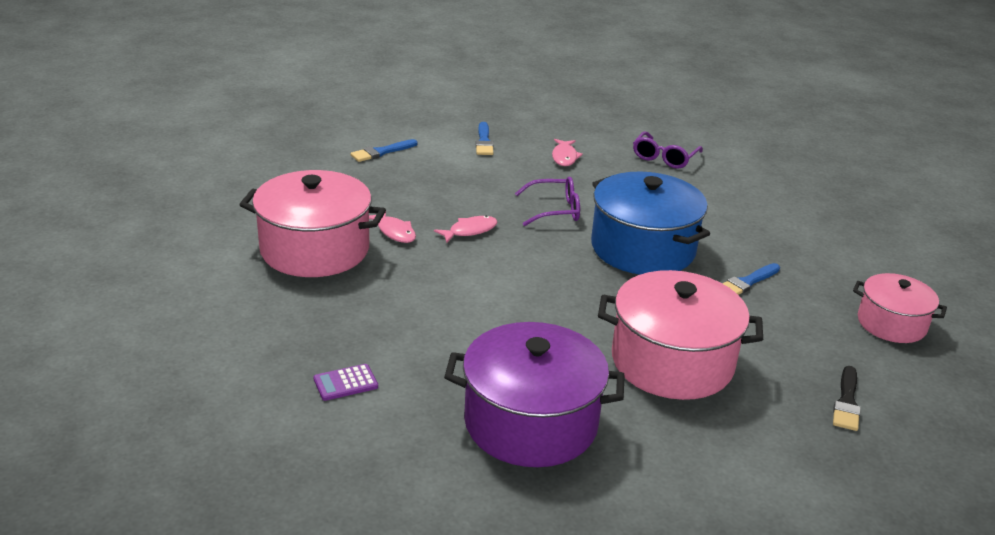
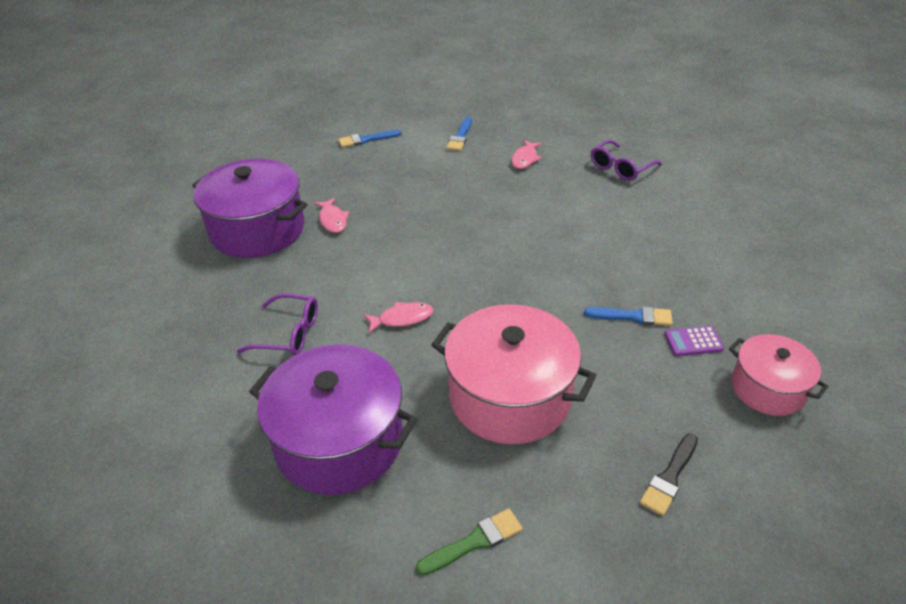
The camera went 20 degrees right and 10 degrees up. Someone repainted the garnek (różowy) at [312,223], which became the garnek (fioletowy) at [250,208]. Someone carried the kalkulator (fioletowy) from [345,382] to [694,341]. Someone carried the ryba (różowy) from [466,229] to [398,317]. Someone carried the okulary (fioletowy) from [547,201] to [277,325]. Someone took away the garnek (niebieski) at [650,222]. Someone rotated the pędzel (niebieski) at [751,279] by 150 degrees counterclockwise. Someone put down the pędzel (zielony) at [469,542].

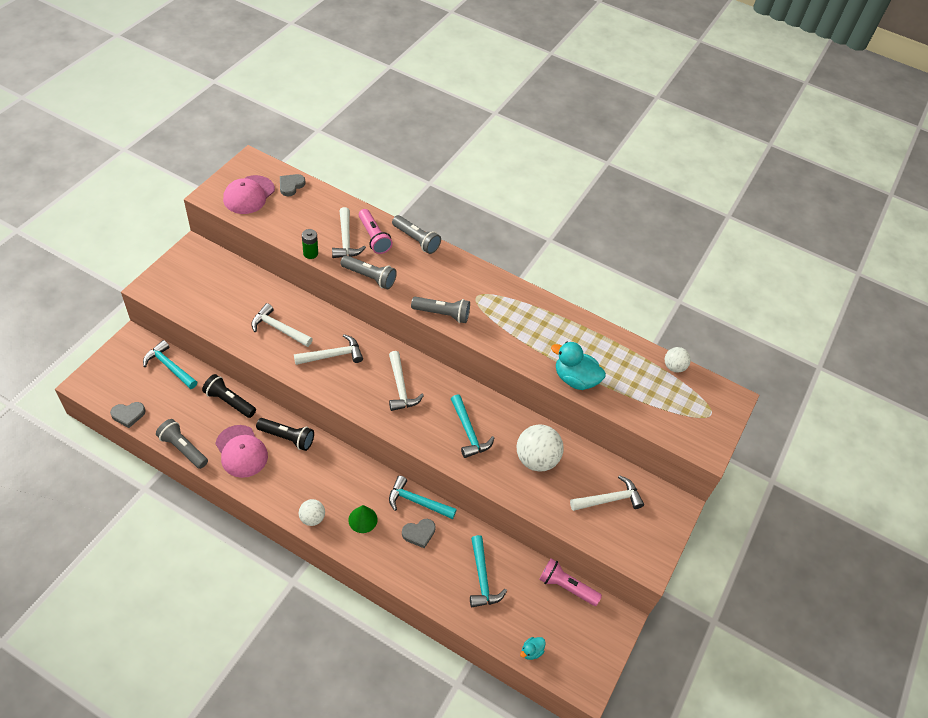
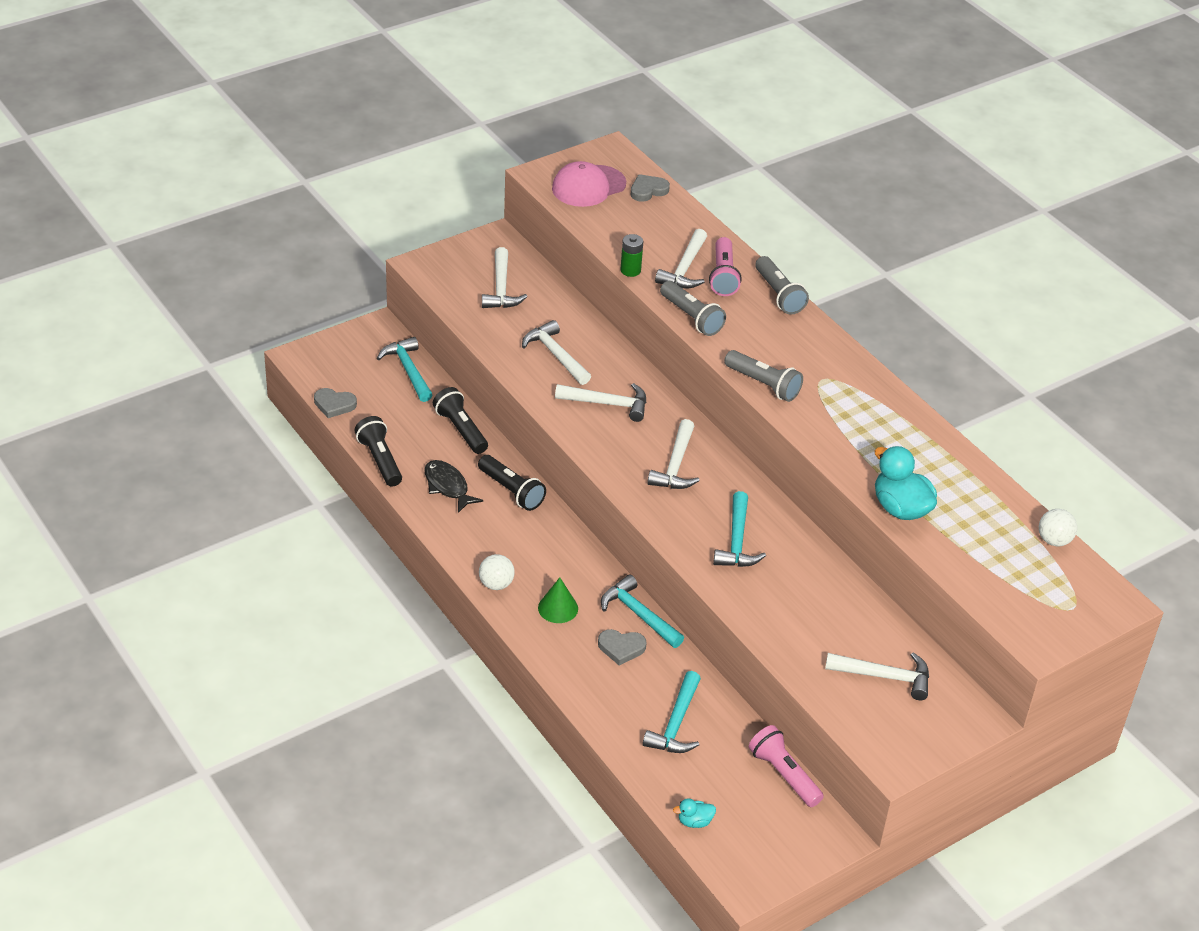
The camera went 30 degrees right and 10 degrees down. Someone repainted the latarka (szary) at [182,444], which became the latarka (czarny) at [378,451]. Someone swapped the czapka (różowy) at [241,451] for the ryba (czarny) at [453,486]. Someone took away the piłka (biały) at [540,448]. Someone put down the młotek (biały) at [504,277].

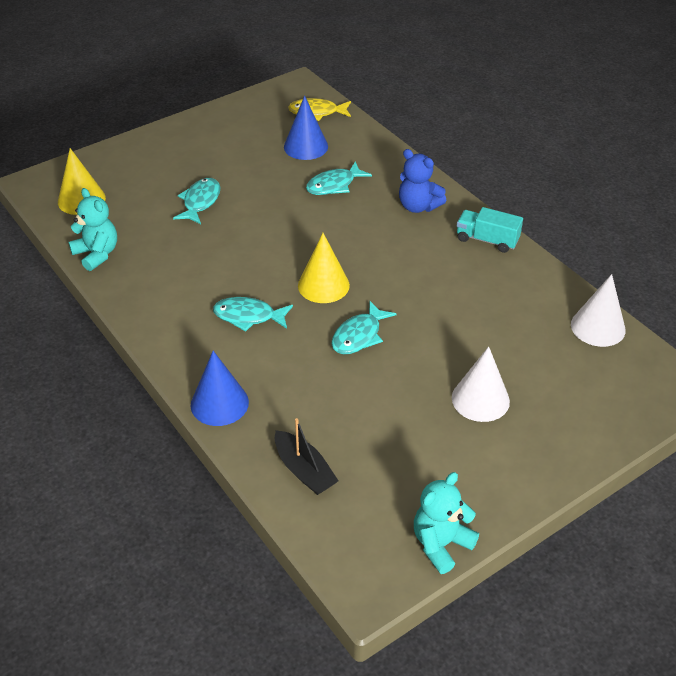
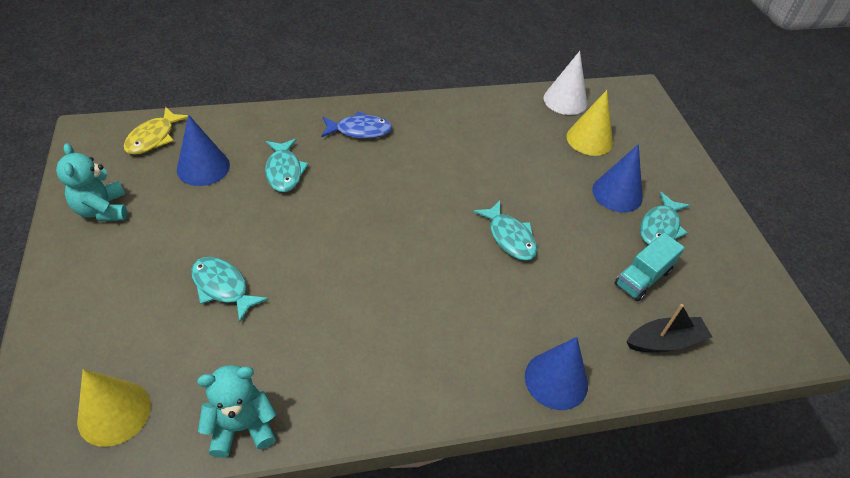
The camera went 70 degrees left and 5 degrees up. Someone carried the ryba (turkusowy) from [253,314] to [665,218]. Someone carried the stożek (żółty) from [324,268] to [590,123]. Someone swapped the miś (niebieski) at [422,181] for the ryba (niebieski) at [356,125]. Someone carried the miś (turkusowy) from [446,523] to [91,182]. Someone repainted the stożek (biały) at [481,384], which became the stożek (niebieski) at [617,178]. Someone carried the ciężarówka (turkusowy) from [490,230] to [650,267].

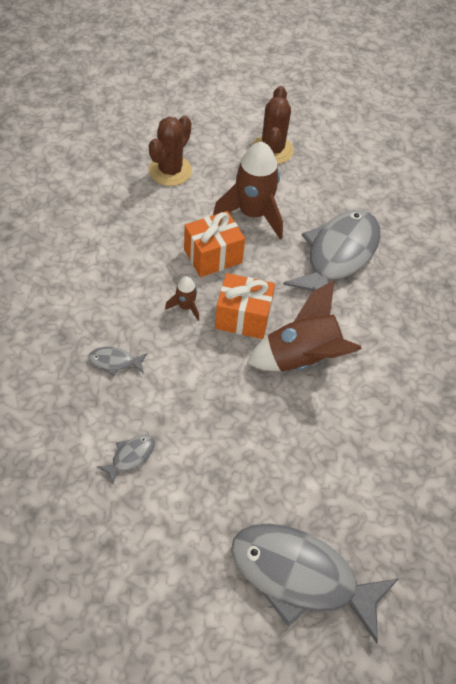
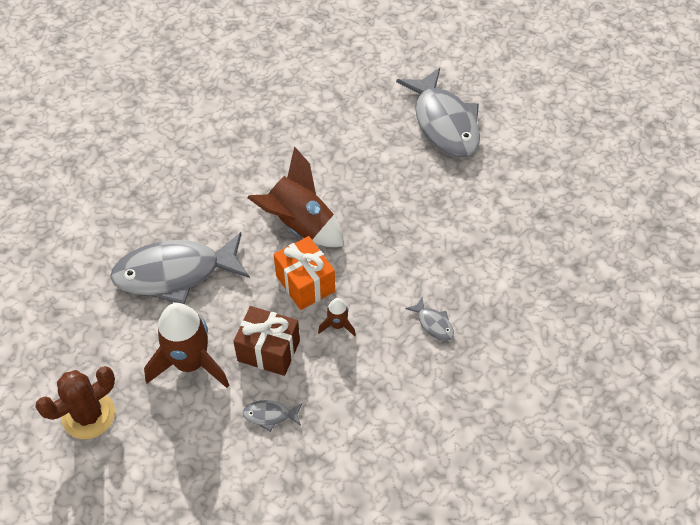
The camera went 130 degrees left and 0 degrees up. Someone carried the ryba (szary) from [126,459] to [272,416]. Someone took away the kaktus (brązowy) at [170,151]. Someone repainted the prezent (pomarańczowy) at [214,244], which became the prezent (brązowy) at [266,341].

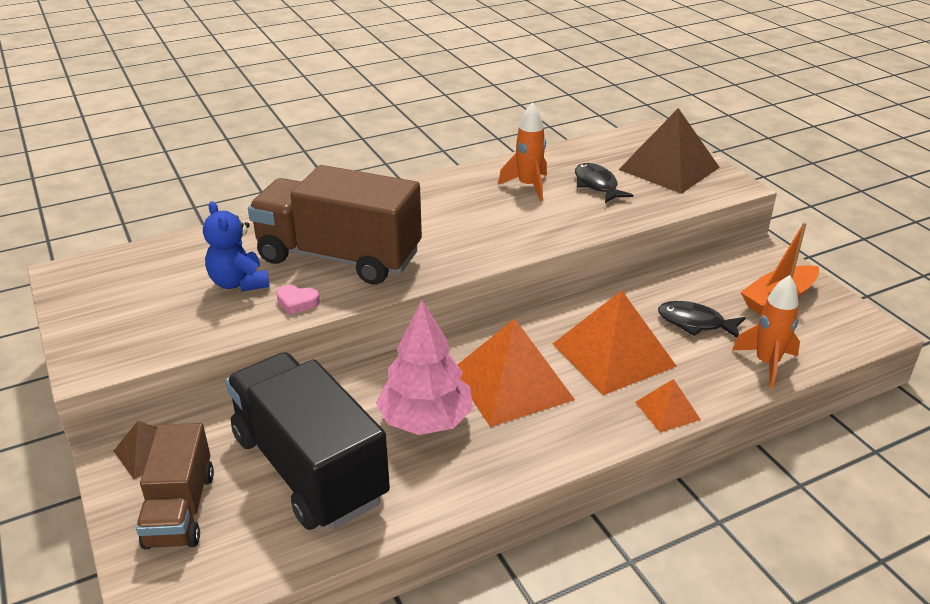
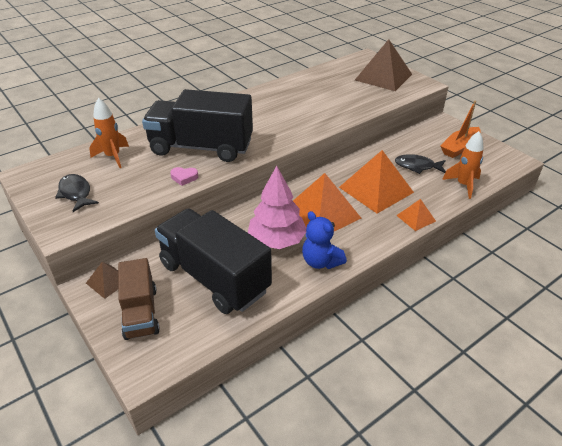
The camera went 10 degrees left and 5 degrees up. Someone carried the miś (niebieski) from [236,246] to [324,240]. Someone repainted the ciężarówka (brązowy) at [335,225], which became the ciężarówka (czarny) at [197,125]. Someone carried the rakieta (pomarańczowy) from [522,151] to [109,133]. Someone carried the ryba (czarny) from [604,183] to [77,193].

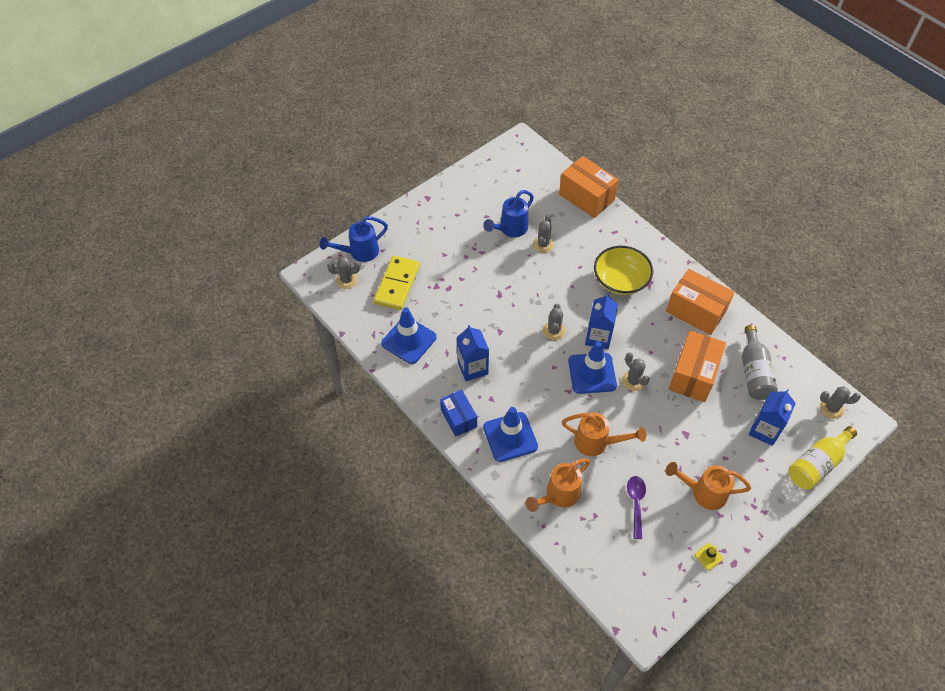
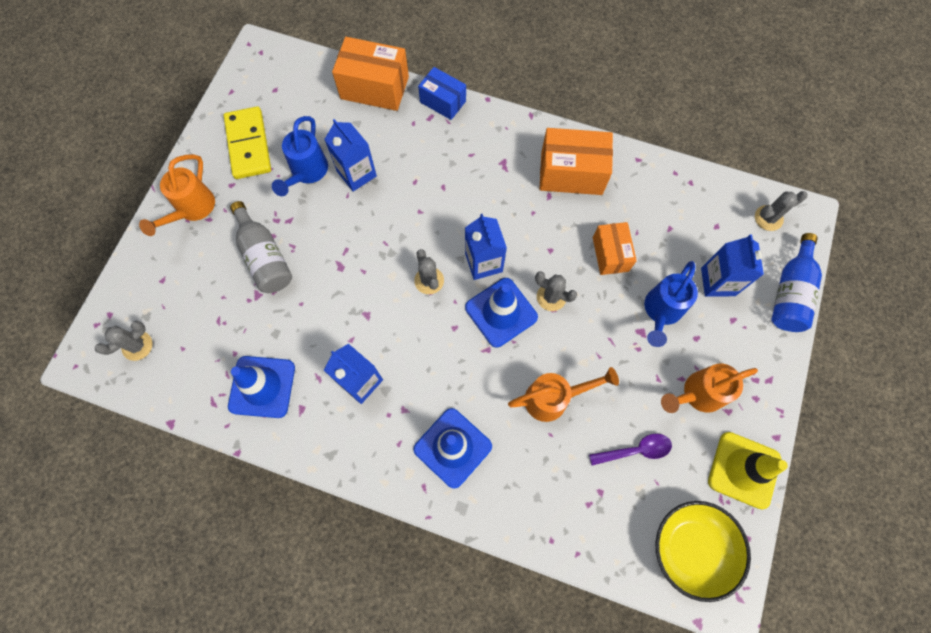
The camera went 30 degrees left and 15 degrees up. Someone carried the konewka (niebieski) from [354,239] to [671,304]. Someone carried the kostka domina (żółty) from [397,283] to [247,142]. Someone carried the pudełko (niebieski) from [458,413] to [442,93]. Someone carried the konewka (pomarańczowy) from [557,485] to [177,195]. Someone swapped the kaktus (szary) at [543,234] for the karton mleka (niebieski) at [350,155]. Someone carried the miska (żółty) from [623,270] to [703,551]. Someone rotated the łyżka (fioletowy) at [636,507] by 105 degrees clockwise. Someone scaled the pudełko (pomarańczowy) at [697,366] by 0.63. Someone scaled the pachołek (żółty) at [709,556] by 2.28. Someone carried the butelka (szary) from [760,362] to [261,247]. Someone repainted the butelka (żółty) at [822,458], which became the butelka (niebieski) at [796,282].

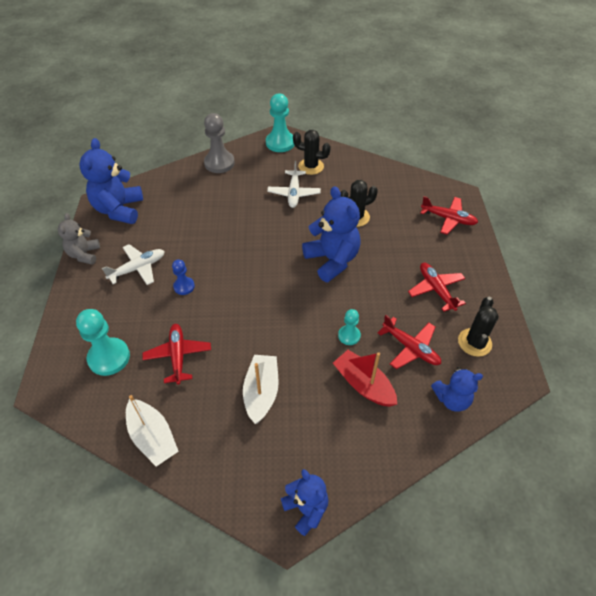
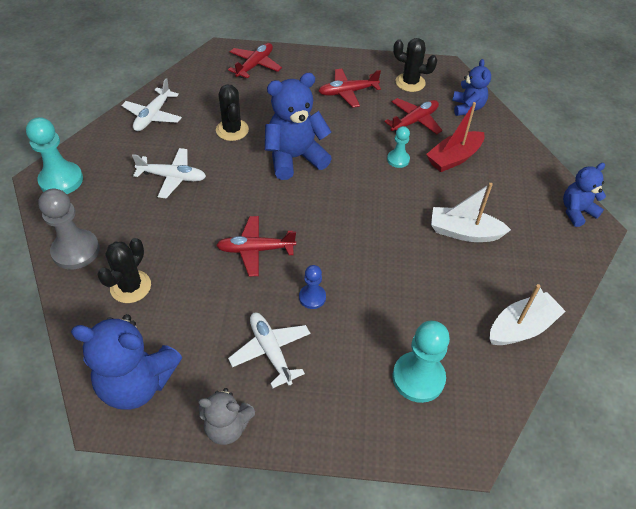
The camera went 85 degrees left and 0 degrees up. Someone carried the samolot (czerwony) from [177,354] to [256,246]. Someone carried the kaktus (czarny) from [312,152] to [124,270]. Someone put down the samolot (biały) at [152,104].

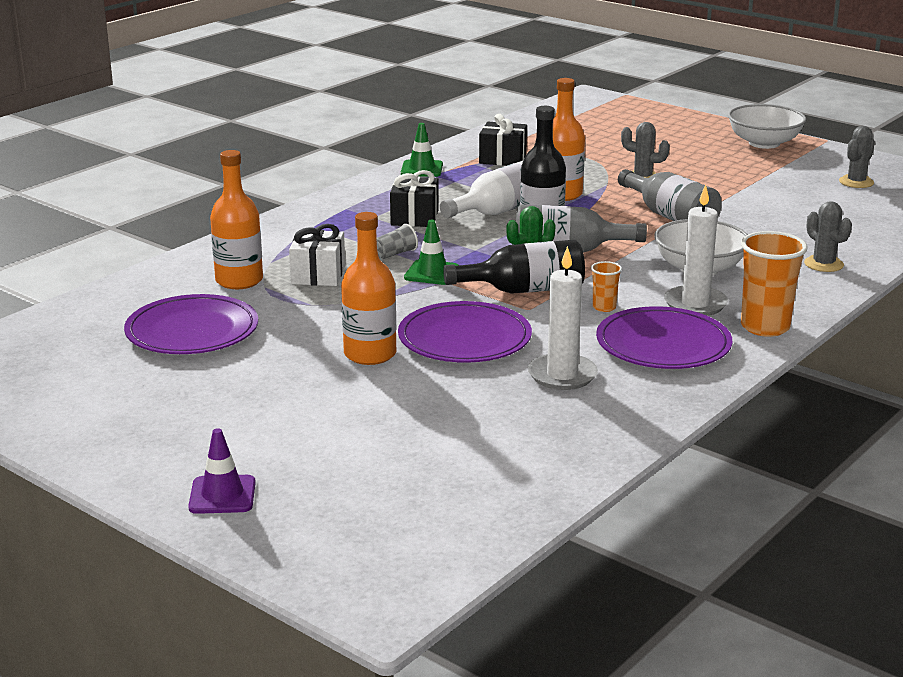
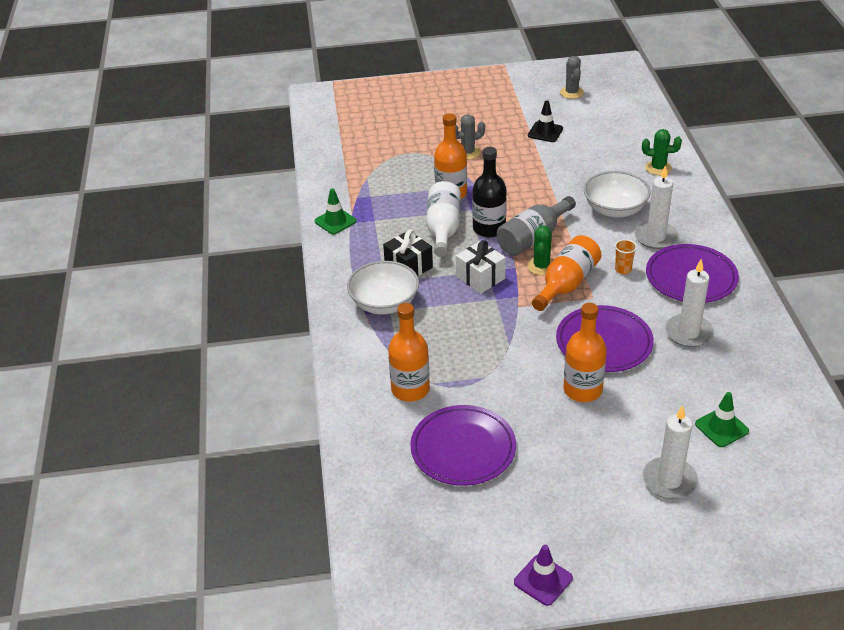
The camera went 45 degrees left and 15 degrees up. Someone carried the pachołek (fioletowy) from [222,471] to [543,575]. Someone carried the prezent (biały) from [317,255] to [481,267]. Someone took away the szklanka (szary) at [397,242]. Someone carried the pachołek (zielony) from [431,252] to [722,419]. Someone repainted the butelka (czarny) at [514,267], which became the butelka (pomarańczowy) at [567,273]. Someone took away the prezent (czarny) at [503,140]. Someone took away the butelka (szary) at [670,195]. Someone carried the miska (biały) from [767,126] to [383,287]. Someone took away the szklanka (pomarańczowy) at [774,284]. Someone repainted the kaktus (szary) at [828,236], which became the kaktus (zielony) at [662,152]. Someone put down the pachołek (czarny) at [545,121]. Someone put down the świeca (biały) at [670,452].

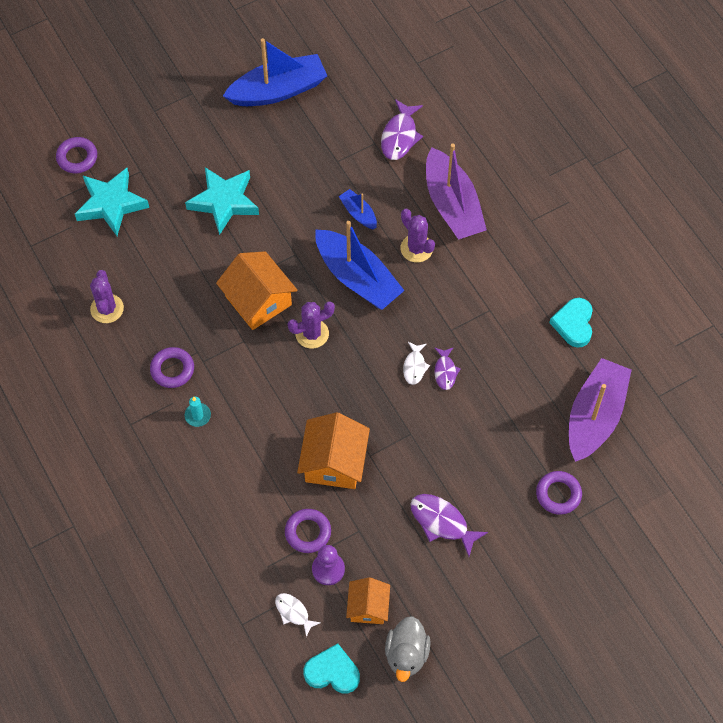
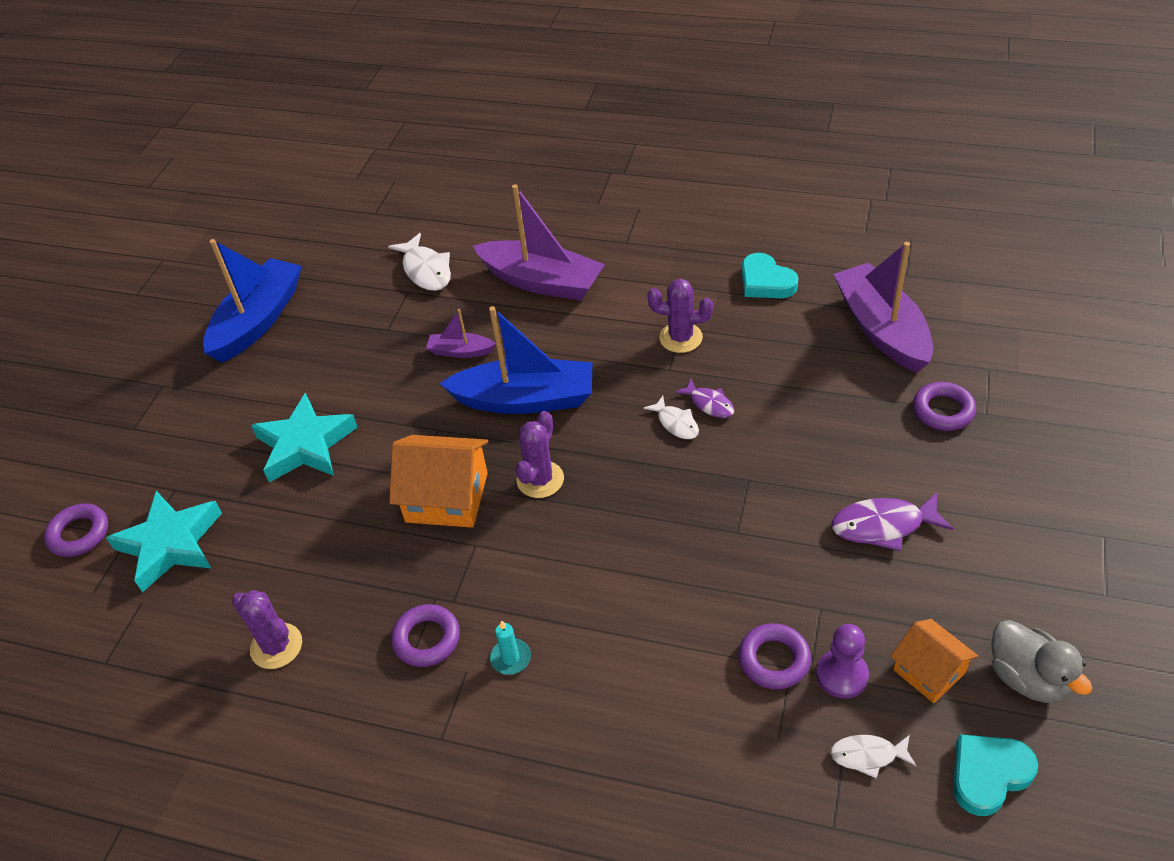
The camera went 40 degrees left and 15 degrees down. Someone took away the domek (pomarańczowy) at [333,450]. Someone repainted the łódka (niebieski) at [358,209], which became the łódka (fioletowy) at [461,333]. Someone repainted the ryba (fioletowy) at [402,129], which became the ryba (biały) at [419,262]. Someone carried the kaktus (fioletowy) from [417,235] to [680,316].

